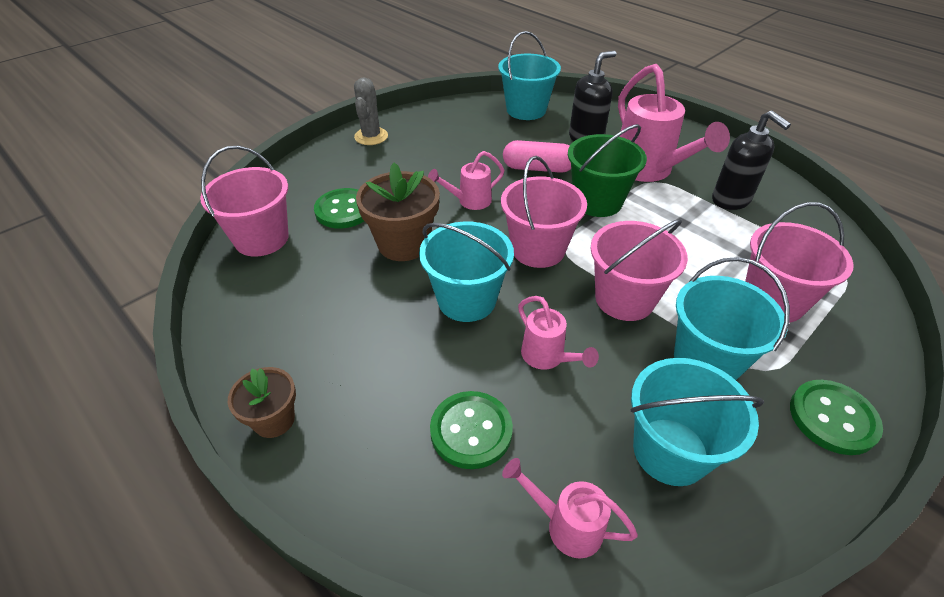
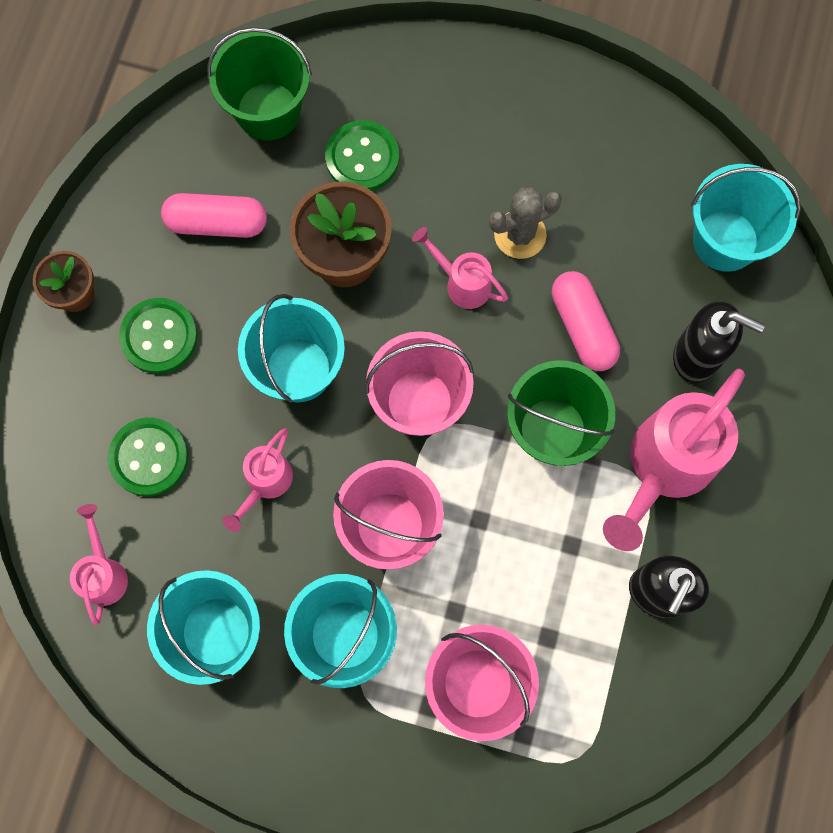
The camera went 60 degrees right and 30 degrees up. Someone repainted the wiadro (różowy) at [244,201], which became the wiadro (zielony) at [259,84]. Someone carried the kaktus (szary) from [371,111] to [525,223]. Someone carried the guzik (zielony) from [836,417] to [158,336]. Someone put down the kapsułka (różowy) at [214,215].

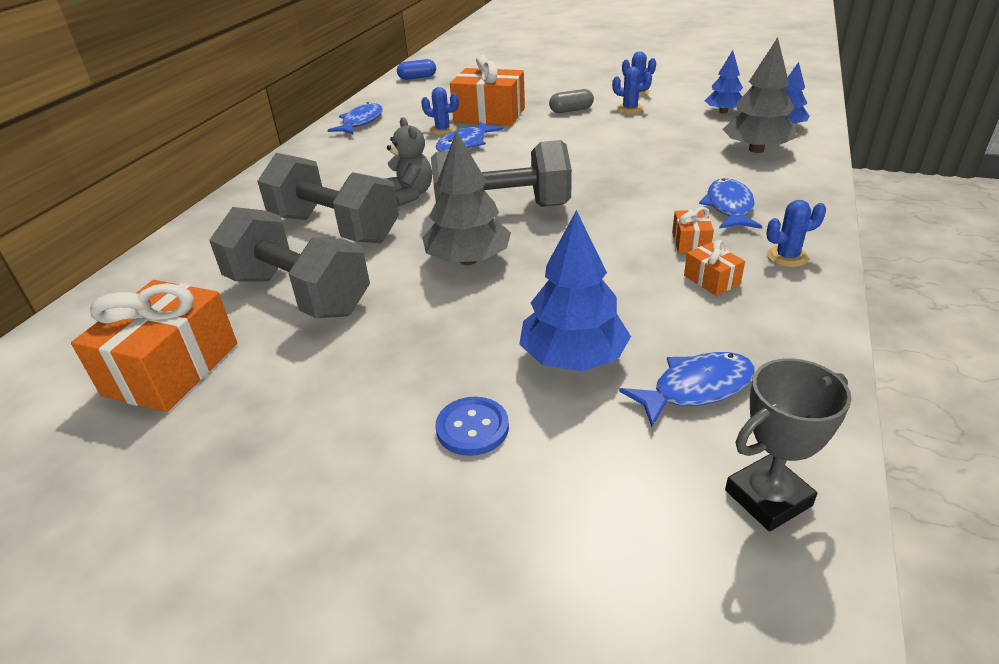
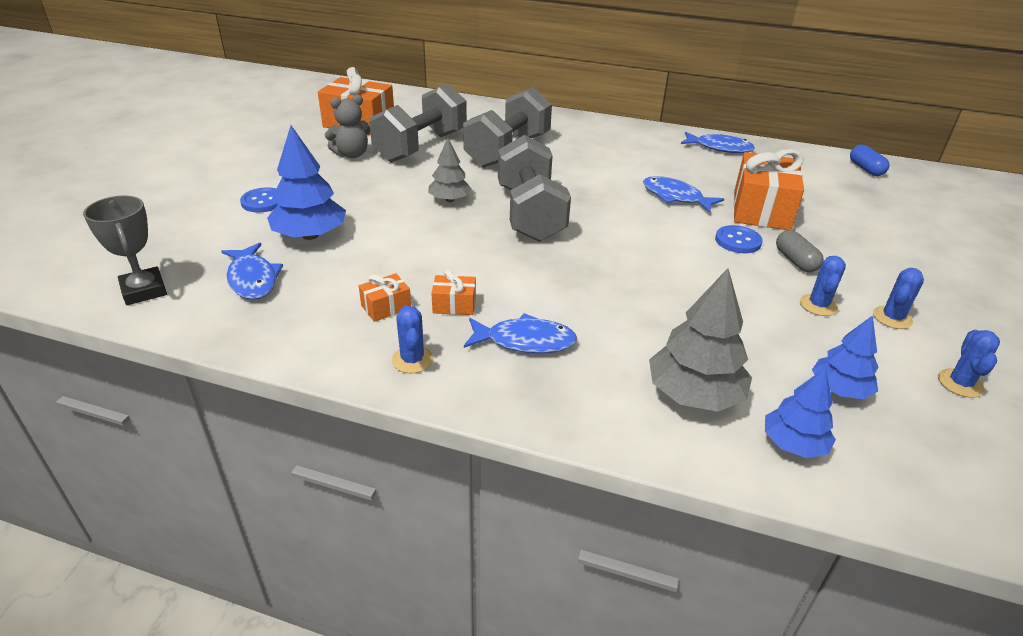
The camera went 85 degrees right and 0 degrees up. Someone carried the miś (szary) from [408,161] to [347,126]. Someone carried the kaktus (niebieski) from [440,111] to [969,364]. Someone scaled the drzewko (szary) at [466,197] by 0.63. Someone put down the guzik (niebieski) at [739,239].

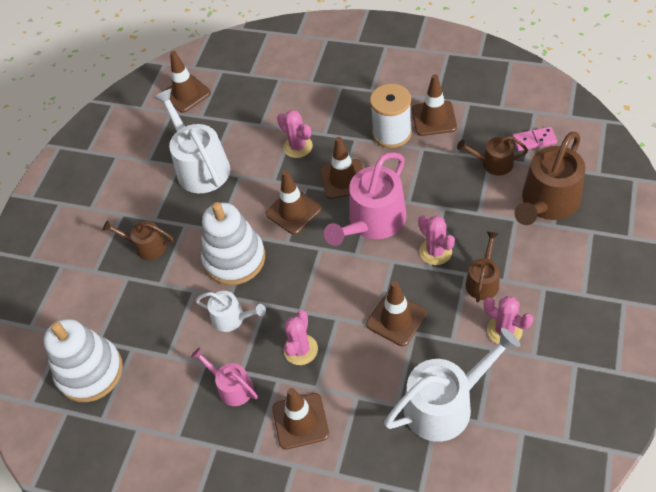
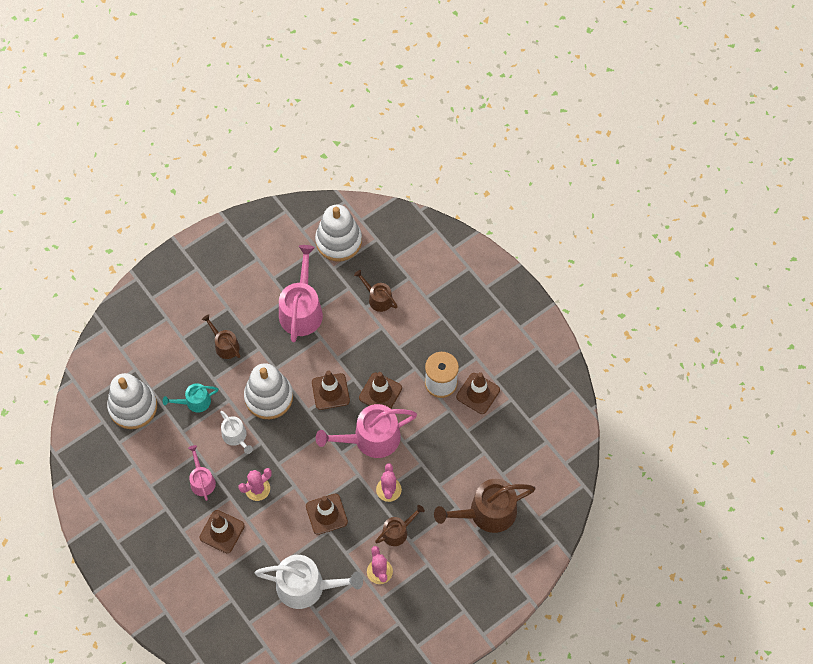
The camera went 30 degrees right and 10 degrees up. Someone repainted the konewka (biały) at [192,141], which became the konewka (różowy) at [301,293]. Someone swapped the pachołek (brązowy) at [187,82] for the zabawka nakładanka (biały) at [338,232]. Someone took away the kaktus (różowy) at [295,134]. Someone carried the konewka (brązowy) from [492,156] to [376,291]. Someone took away the kostka domina (różowy) at [534,139]. Someone put down the konewka (turkusowy) at [190,398].

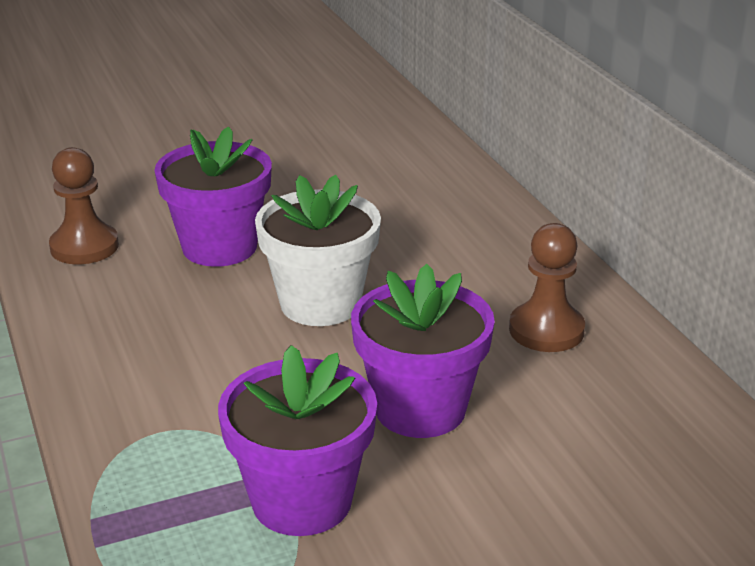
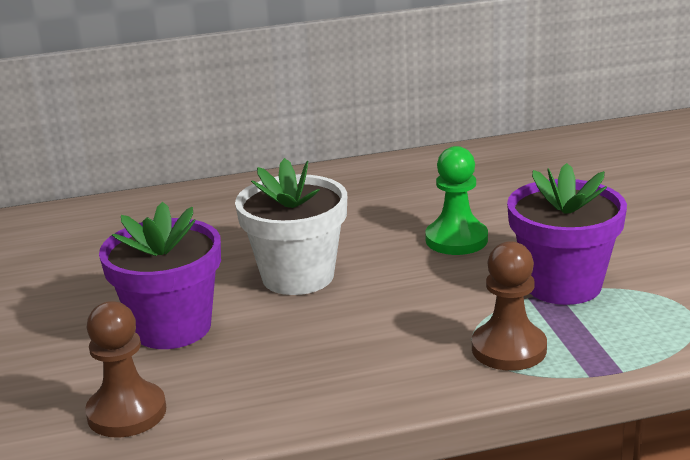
The camera went 80 degrees left and 5 degrees down. Someone swapped the doniczka (fioletowy) at [423,351] for the pionek (zielony) at [456,200]. Someone carried the pionek (brązowy) from [547,287] to [509,306].

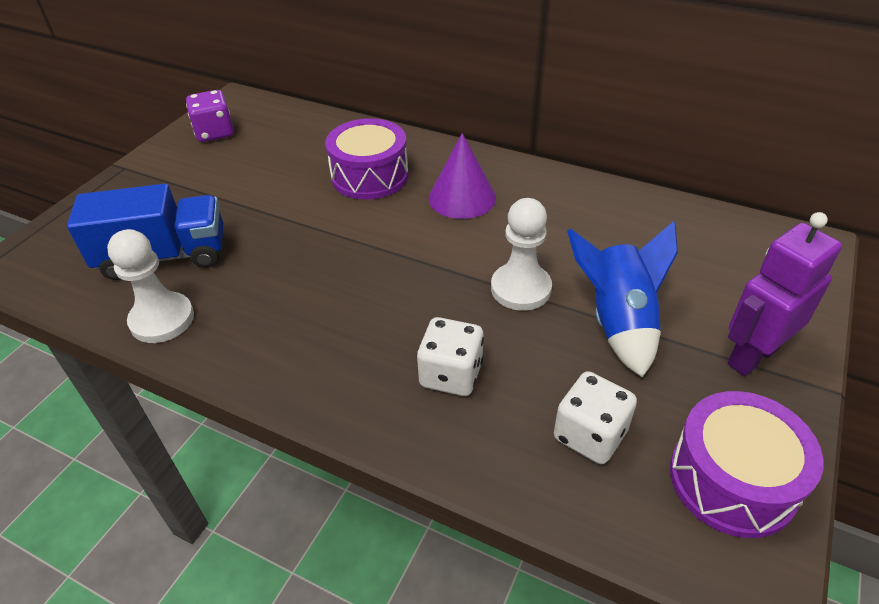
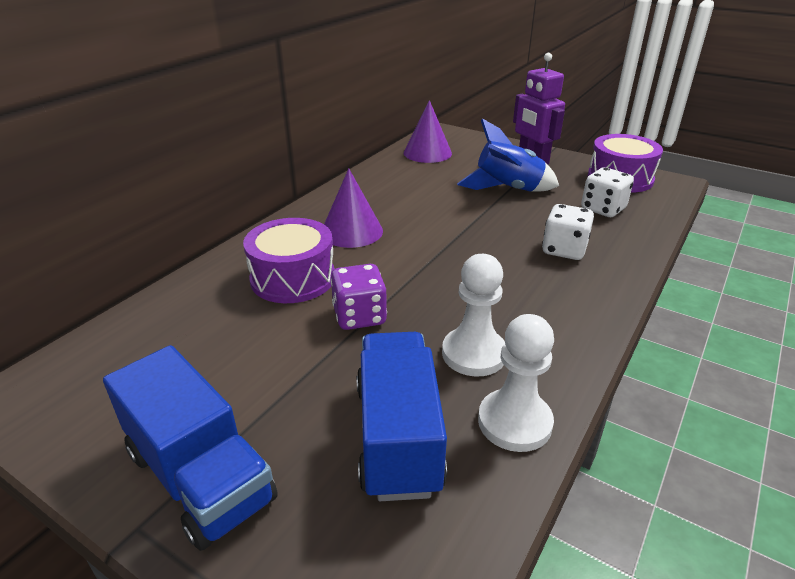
The camera went 85 degrees left and 10 degrees down. Someone carried the kostka do gry (fioletowy) from [210,116] to [358,297]. Someone carried the pionek (biały) from [521,254] to [473,315]. Someone put down the ciężarówka (niebieski) at [190,448]. Someone put down the stożek (fioletowy) at [428,131].

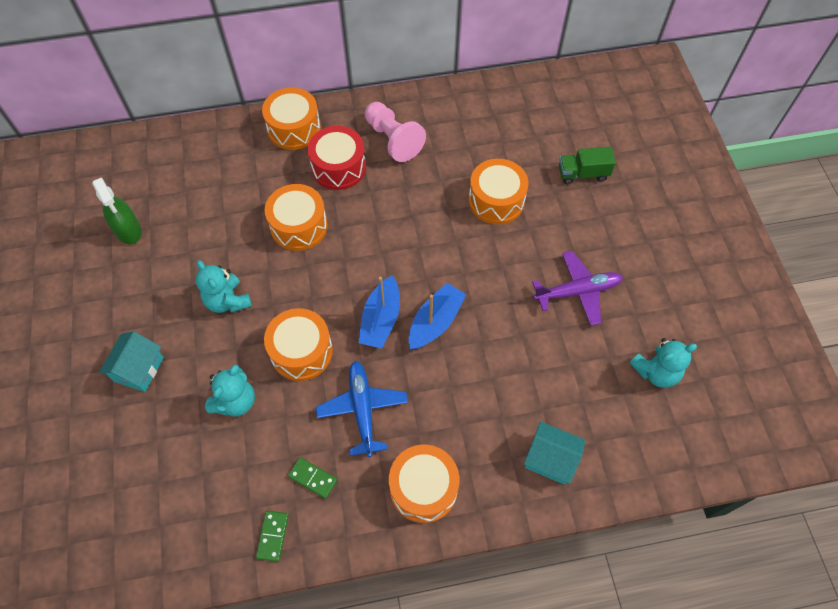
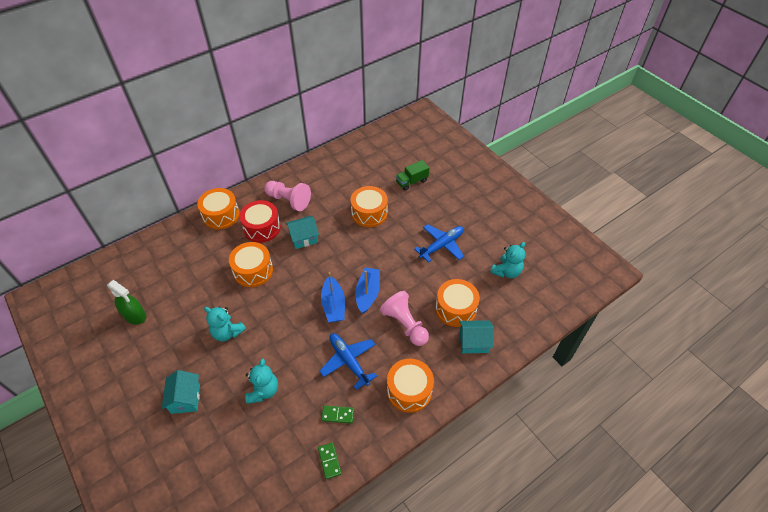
The camera went 25 degrees left and 10 degrees down. Someone carried the bęben (pomarańczowy) from [298,344] to [457,303]. Someone repainted the samolot (fioletowy) at [577,288], which became the samolot (niebieski) at [439,243]. Someone put down the domek (turkusowy) at [302,232]. Someone put down the pionek (różowy) at [404,318].

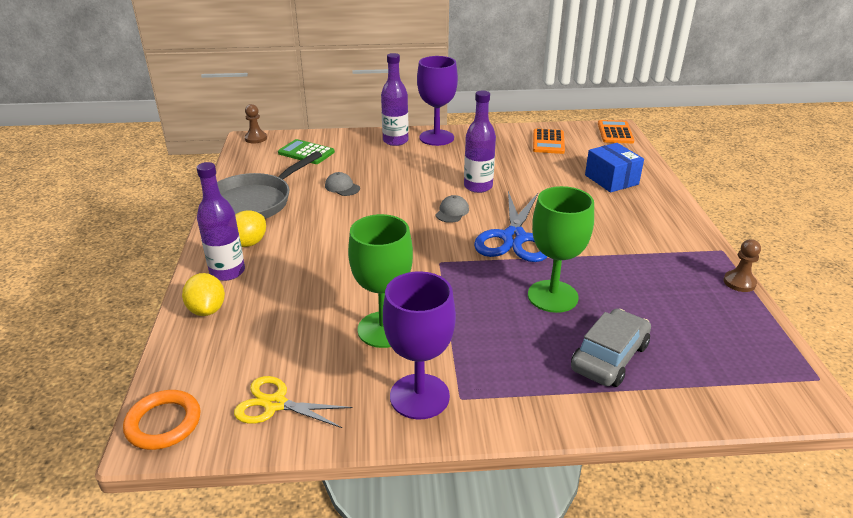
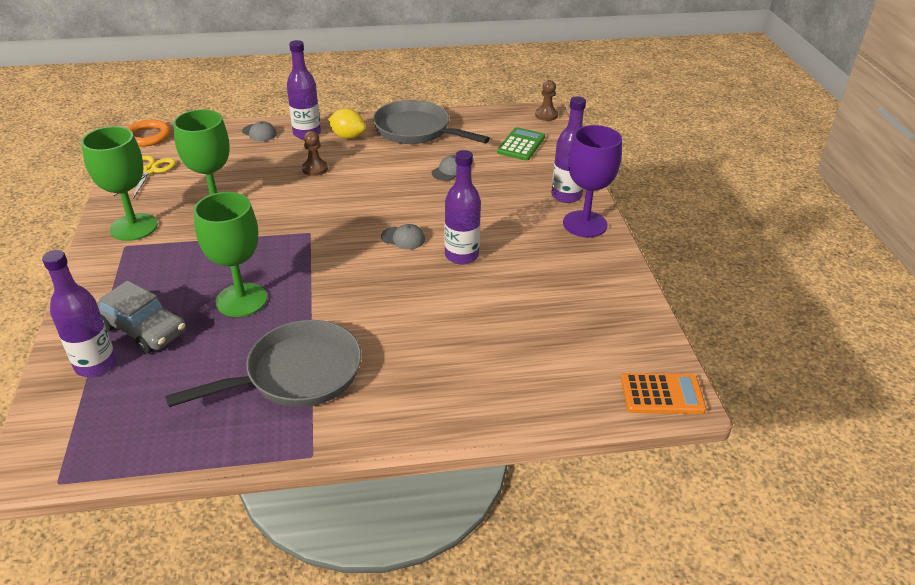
The camera went 85 degrees right and 5 degrees up. Someone swapped the cytryna (żółty) at [203,294] for the czapka (szary) at [259,131]. Someone repainted the kielich (fioletowy) at [419,345], which became the kielich (zielony) at [119,183]. Someone took away the nożyczki (niebieski) at [510,226]. Someone took away the kalkulator (pomarańczowy) at [549,141]. Someone took away the pudełko (niebieski) at [614,168]. Someone carried the pionek (brązowy) from [742,265] to [315,153]. Someone put down the butelka (fioletowy) at [79,313]. Someone put down the patelnia (szary) at [263,363].

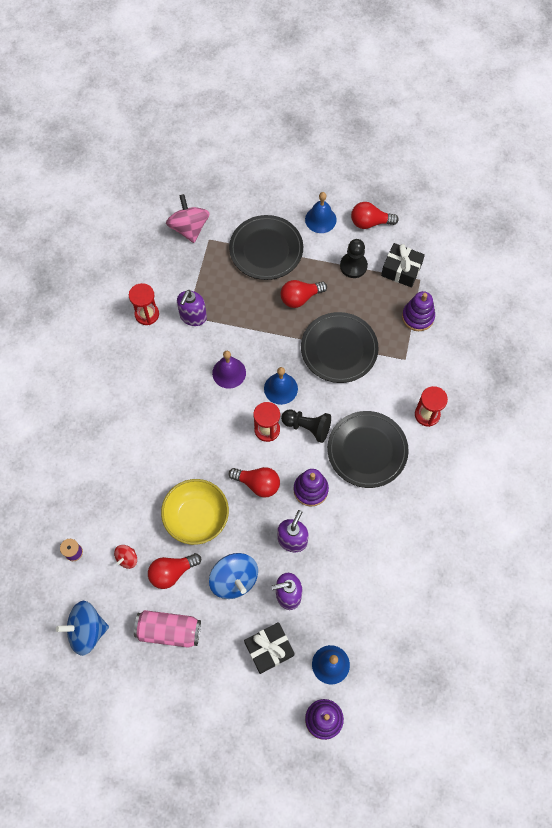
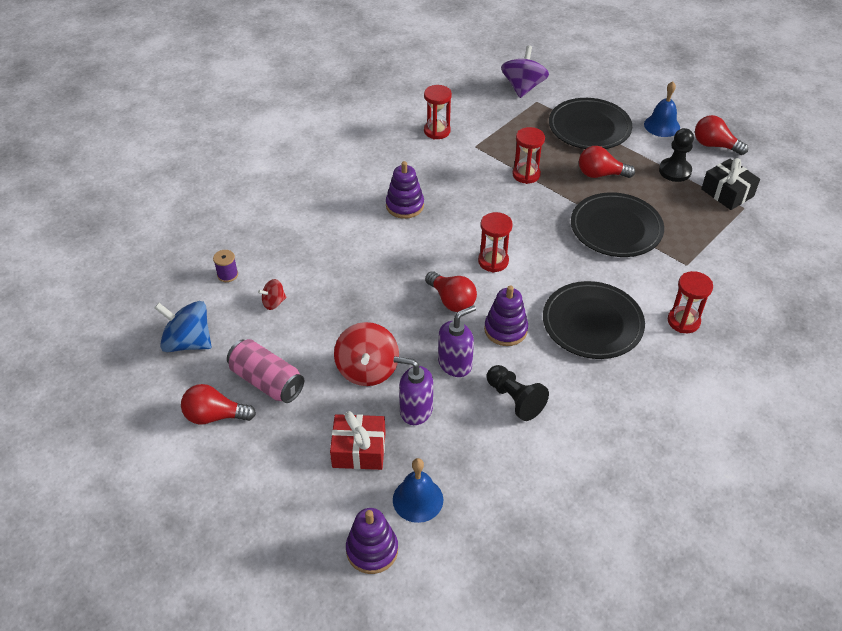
The camera went 30 degrees right and 20 degrees down. Someone carried the żarówka (czerwony) from [174,571] to [218,404]. Someone took away the miska (żółty) at [195,512]. Someone repainted the bączek (różowy) at [188,218], which became the bączek (fioletowy) at [525,71]. Someone took away the dozownik mydła (fioletowy) at [192,308]. Someone repainted the bączek (niebieski) at [233,576], which became the bączek (czerwony) at [366,354]. Someone took away the dzwonek (fioletowy) at [229,370]. Someone repainted the prezent (czarny) at [269,648], which became the prezent (czerwony) at [358,440]. Someone took away the dzwonek (niebieski) at [281,386]. Someone carried the pionek (czarny) from [306,426] to [518,393]. Someone carried the zabawka nakładanka (fioletowy) from [418,311] to [405,190]. Someone put down the klepsydra (czerwony) at [528,155].

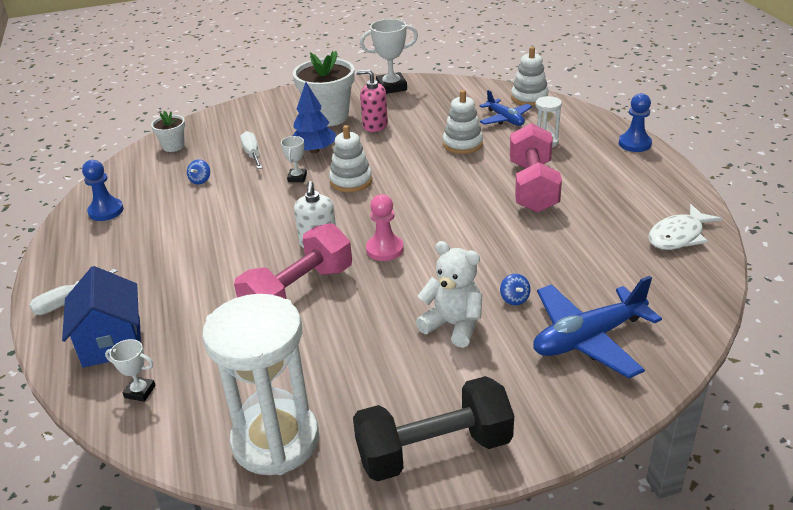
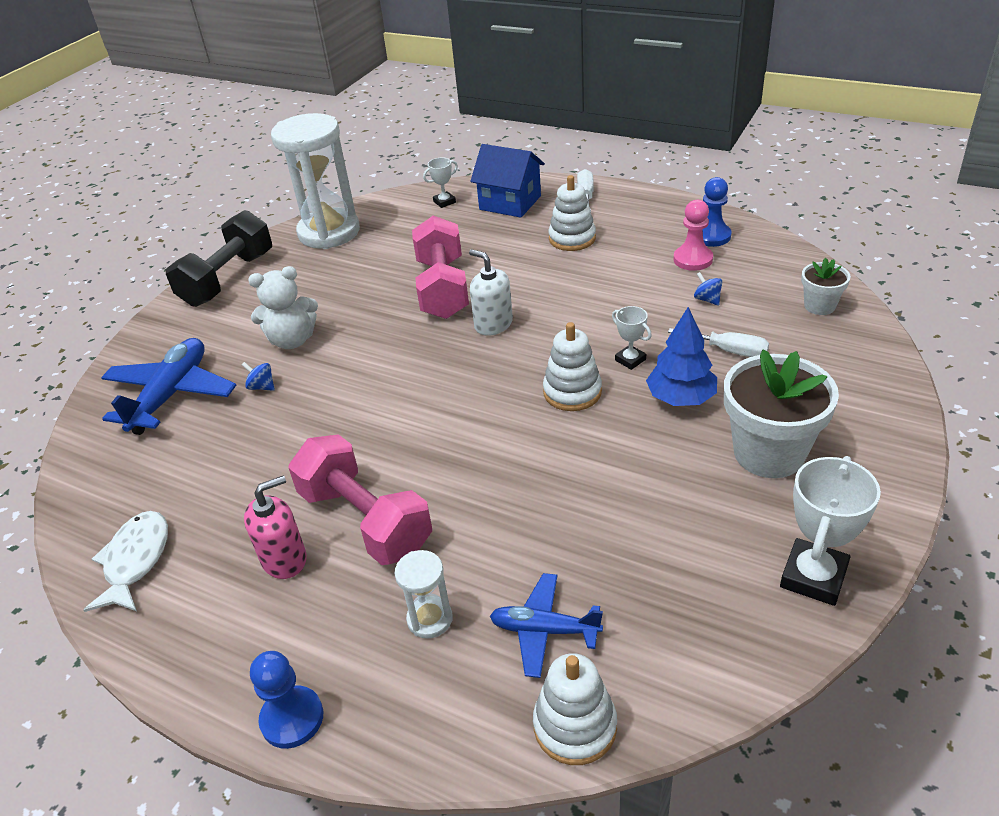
The camera went 135 degrees right and 5 degrees up. Someone carried the dozownik mydła (różowy) from [372,100] to [275,527]. Someone carried the pionek (różowy) from [385,227] to [693,235]. Someone carried the zabawka nakładanka (biały) from [463,122] to [572,213].

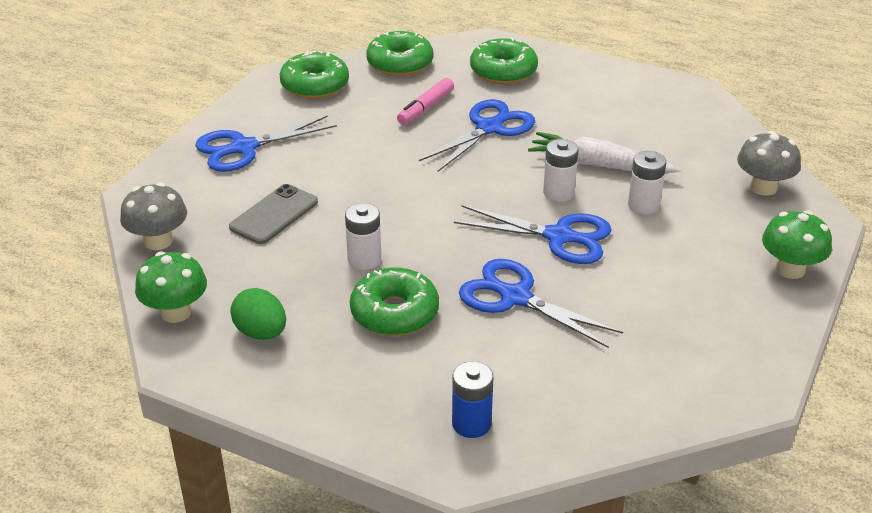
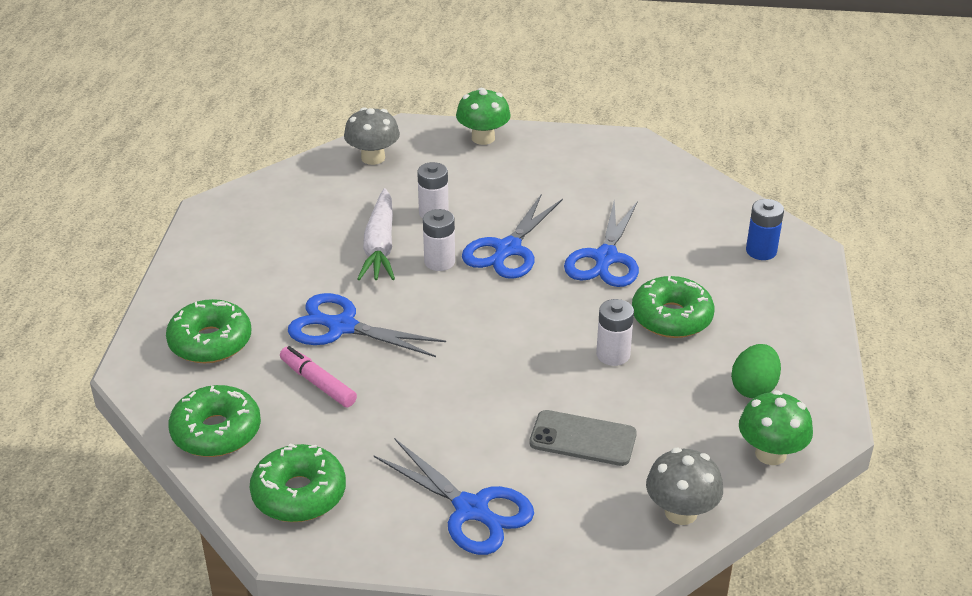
The camera went 110 degrees left and 0 degrees up. Someone rotated the flamaster (różowy) at [425,101] by 150 degrees counterclockwise. Someone rotated the nożyczki (niebieski) at [533,234] by 150 degrees counterclockwise.

